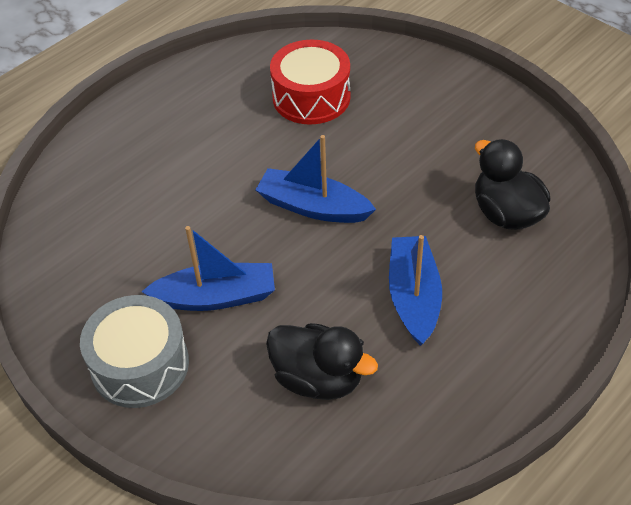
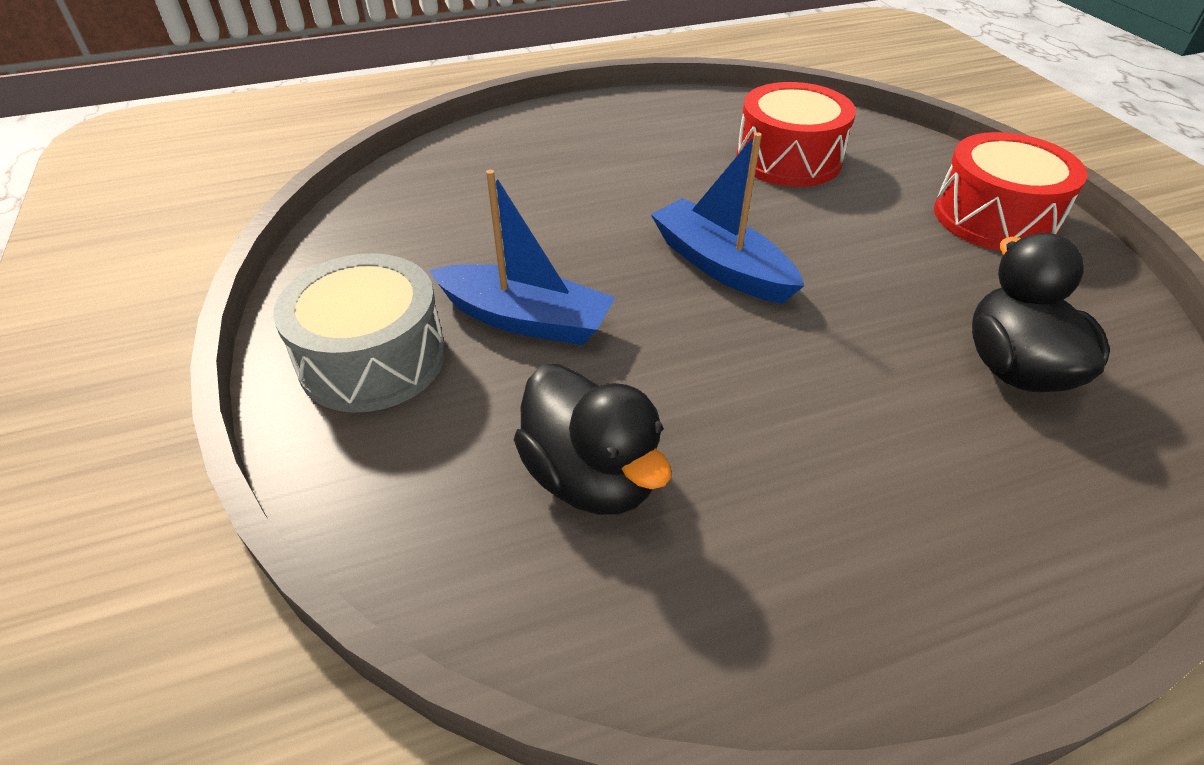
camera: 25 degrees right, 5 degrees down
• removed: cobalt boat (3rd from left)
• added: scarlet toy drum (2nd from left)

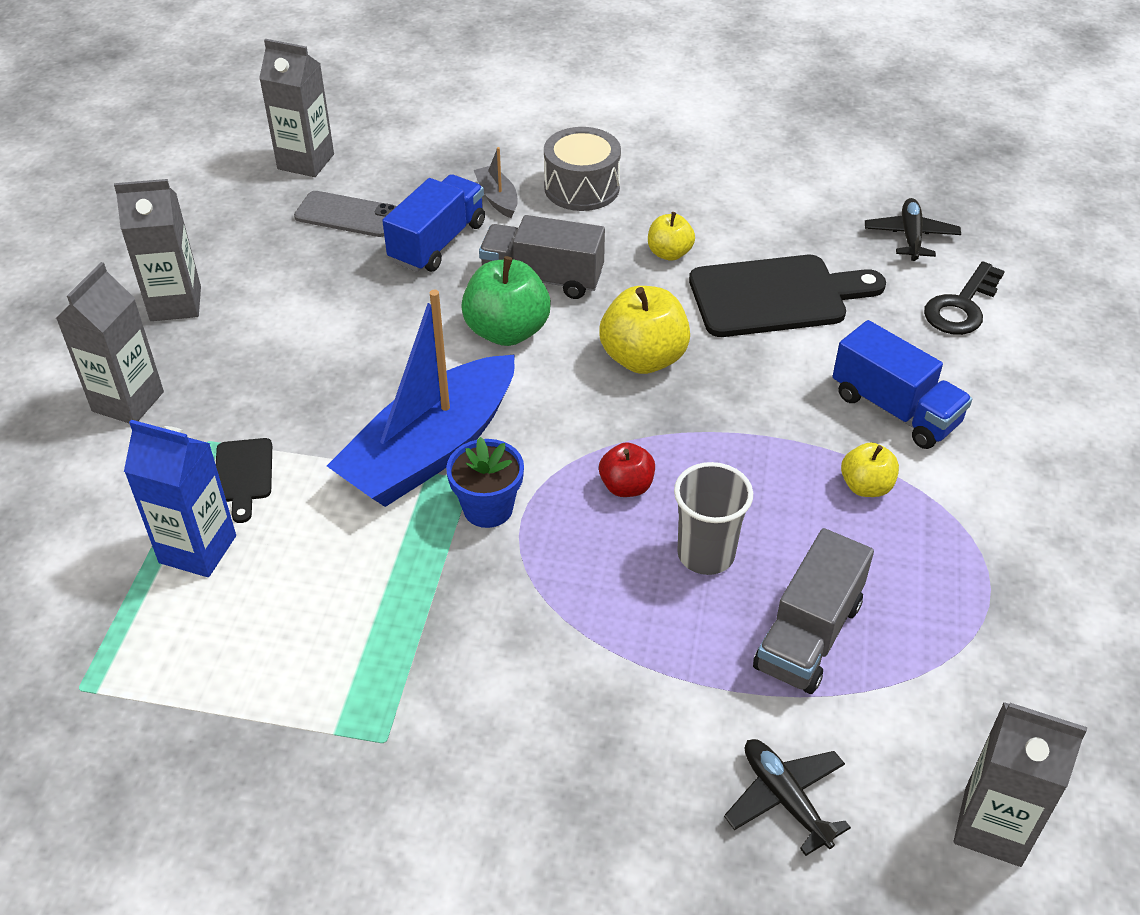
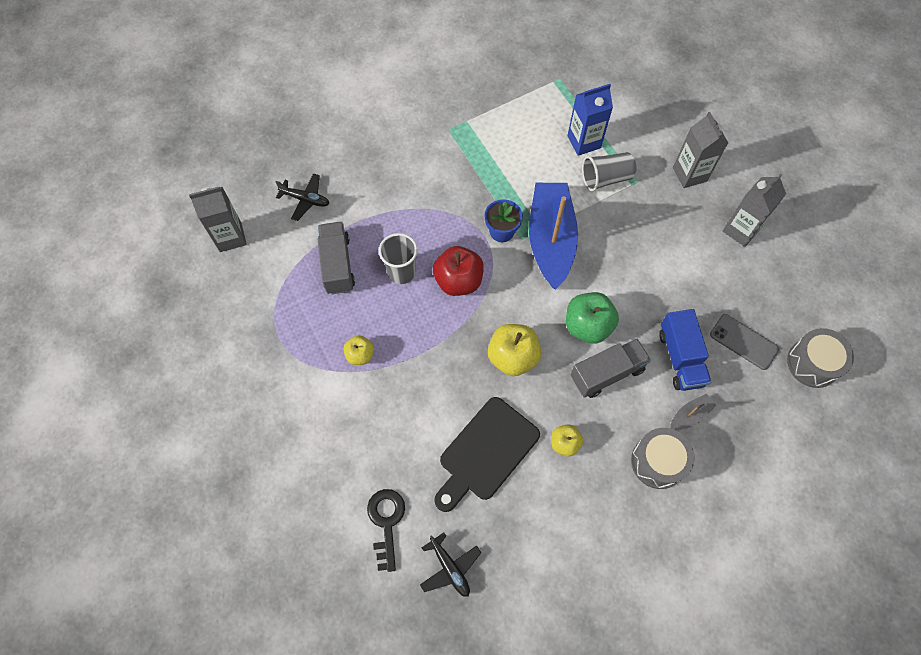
camera: 140 degrees right, 20 degrees up
• replaced: gray milk carton (3rd from left) to gray toy drum (2nd from left)
• turned: gray boat 60 degrees counterclockwise
• turned: gray mobile phone 60 degrees clockwise
• removed: cobalt lorry (2nd from left)
• replaced: jet-black bread board (1st from left) to gray tumbler (2nd from left)
• resized: scarlet apple fruit x1.74

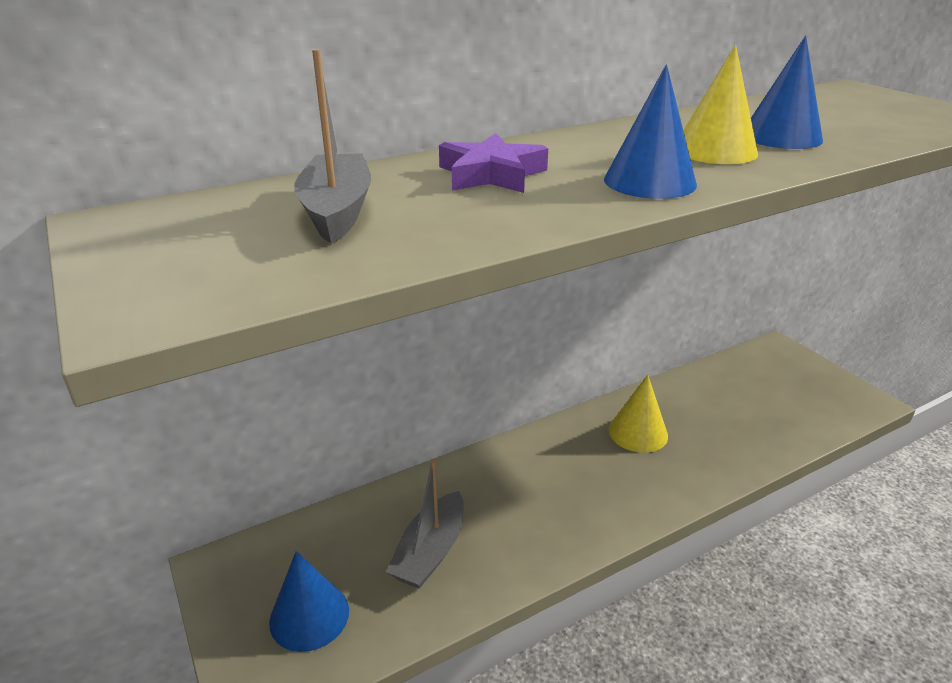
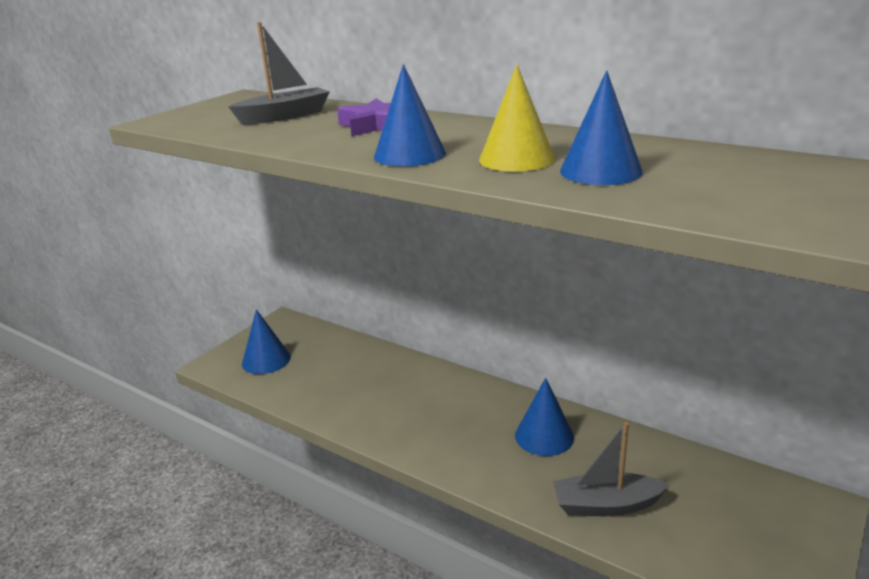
camera: 65 degrees right, 5 degrees down
• recoloured: golden solid cone (1st from left) to cobalt solid cone (3rd from left)
• moved: gray boat (2nd from left)

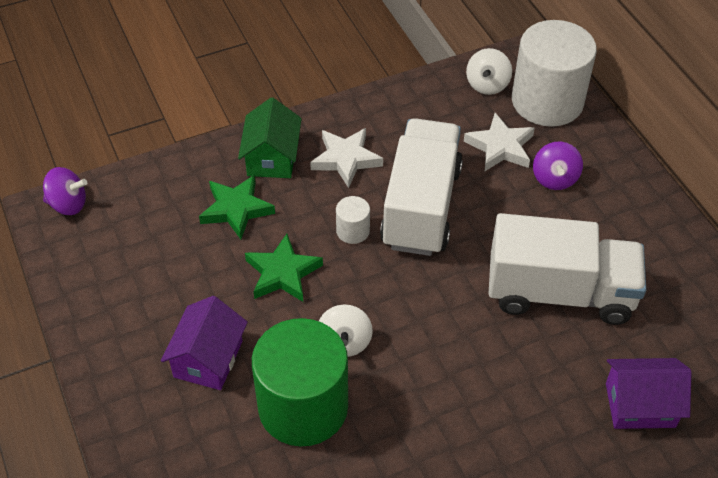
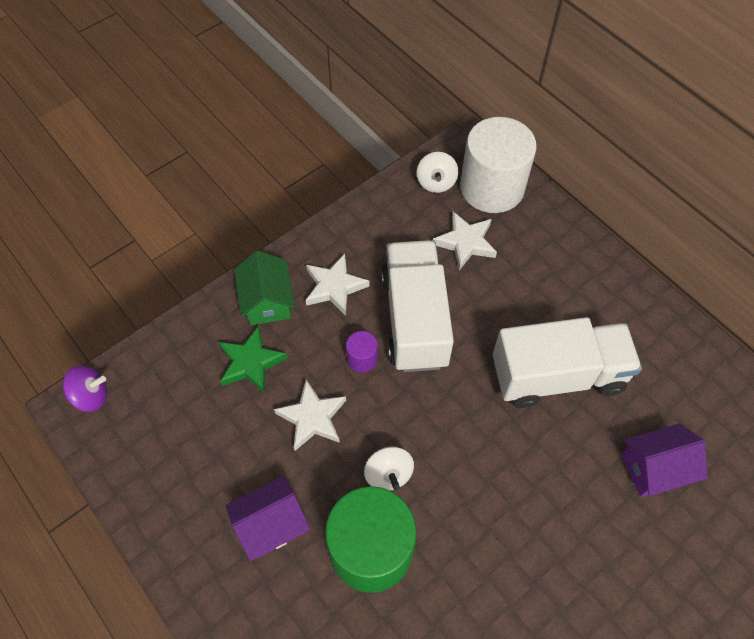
camera: 15 degrees left, 10 degrees up
• removed: royal purple toy top (2nd from left)
• recoloured: white cylinder (1st from left) to royal purple cylinder
• recoloured: emerald star shape (2nd from left) to white star shape (1st from left)
• turned: royal purple house (1st from left) 60 degrees clockwise

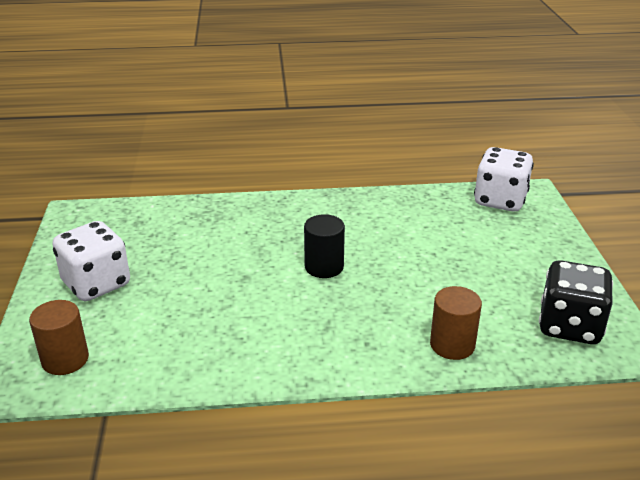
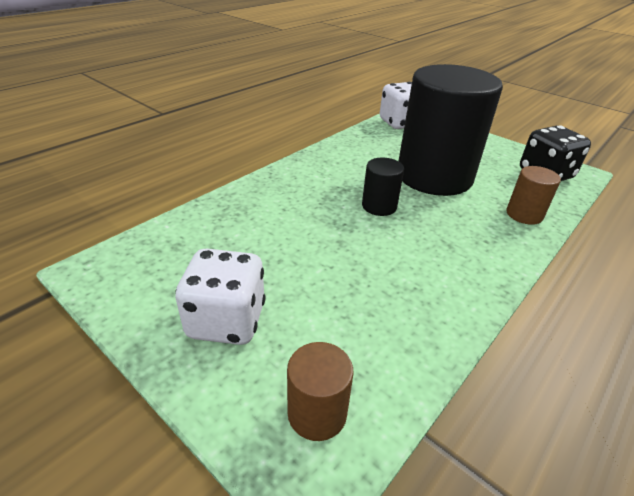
camera: 45 degrees left, 5 degrees up
• added: jet-black cylinder (2nd from left)

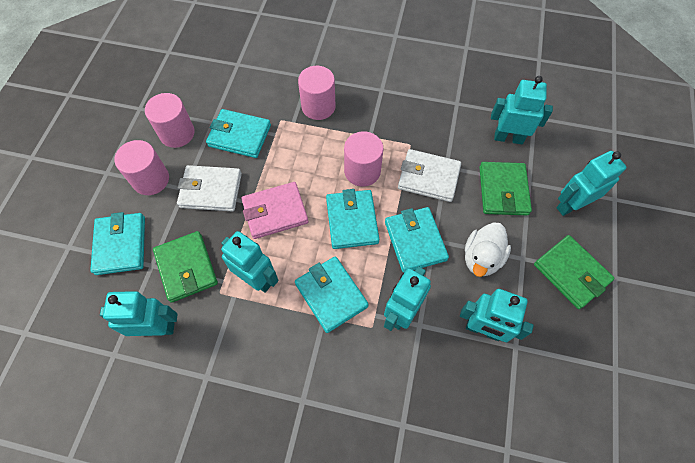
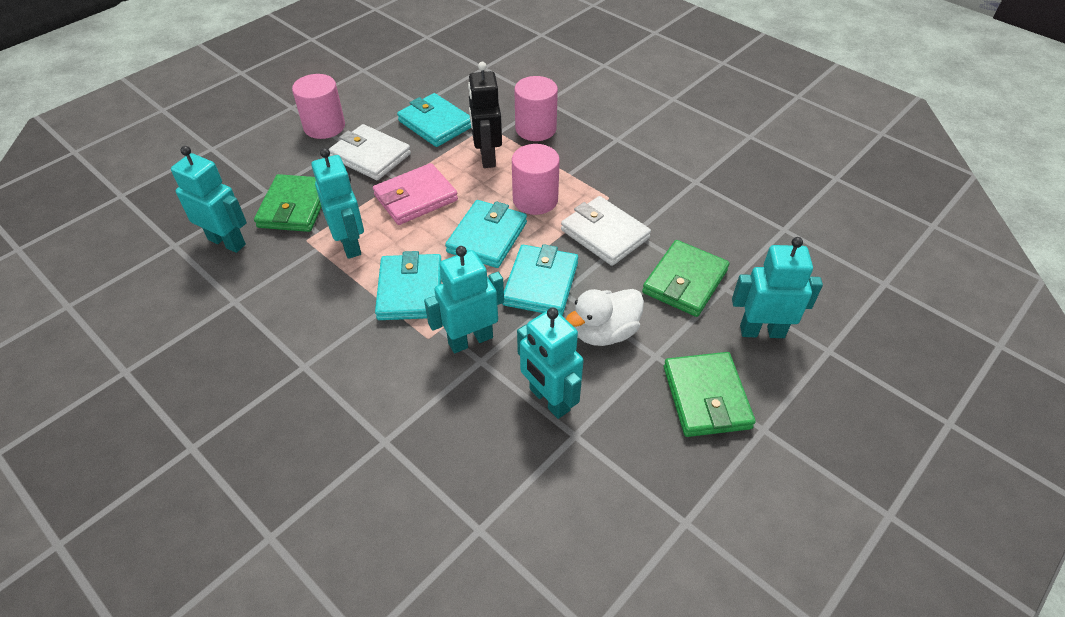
camera: 30 degrees right, 15 degrees down
• removed: turquoise robot figure (5th from left)
• removed: rosy cylinder (2nd from left)
• turned: rosy wallet 45 degrees counterclockwise
• removed: turquoise wallet (1st from left)
• added: jet-black robot figure

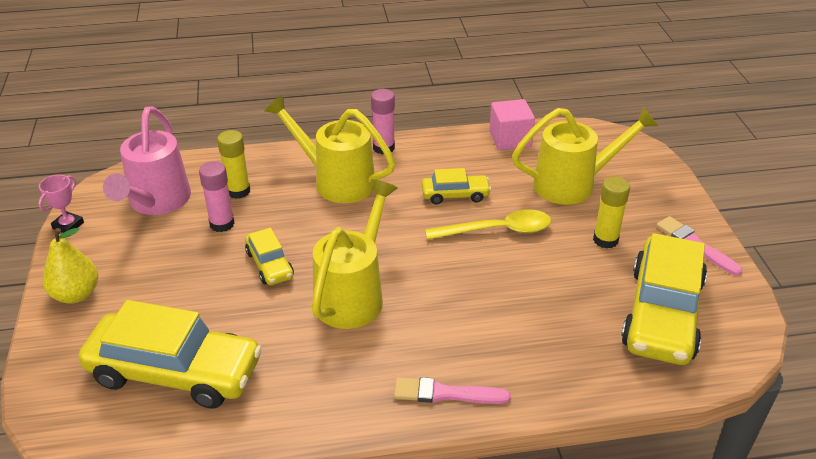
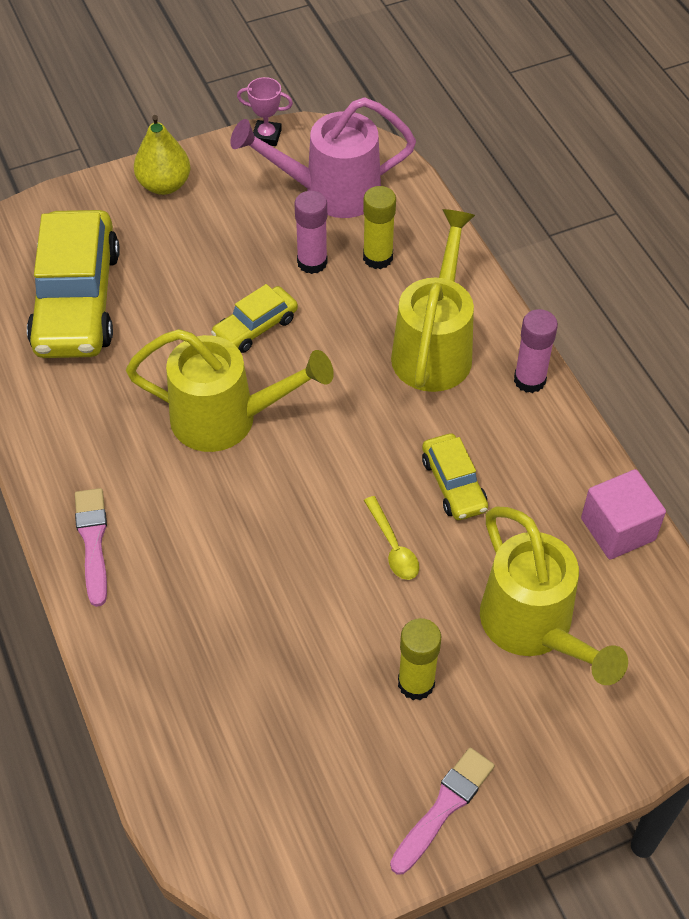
camera: 75 degrees right, 15 degrees up
• resized: golden teaspoon x0.59
• removed: golden automobile (4th from left)

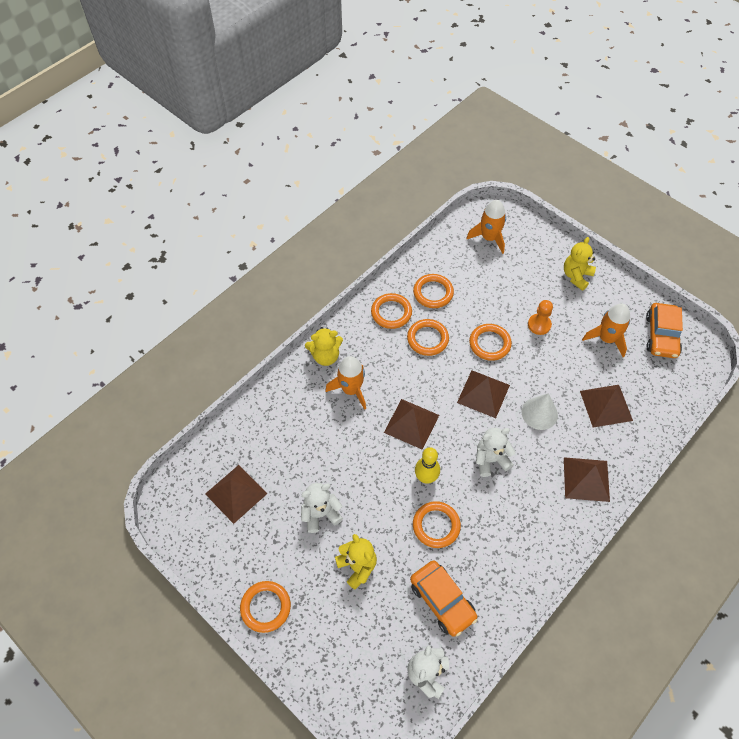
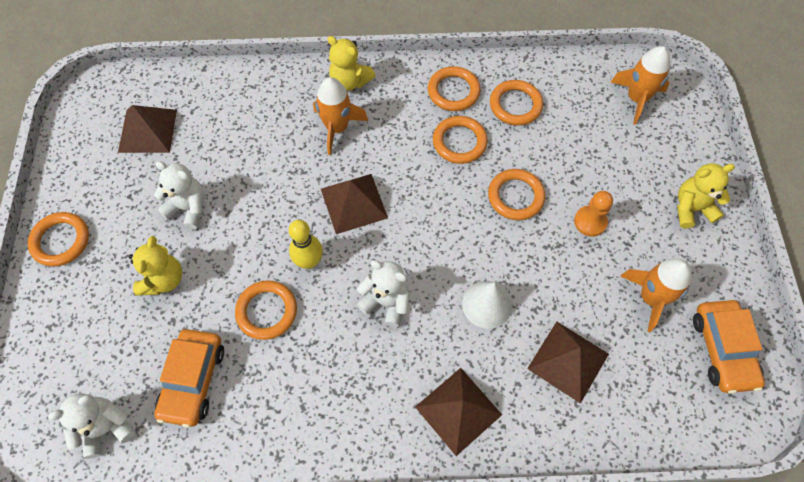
camera: 45 degrees right, 5 degrees up
• turned: orange-coloured automobile (2nd from left) 60 degrees counterclockwise
• removed: brown pyramid shape (3rd from left)

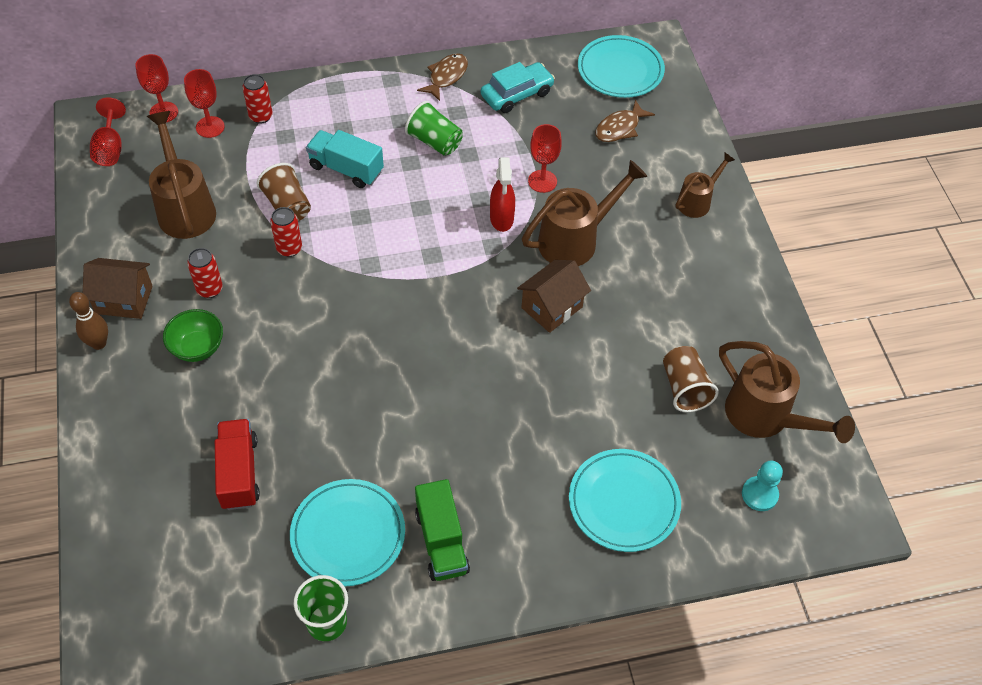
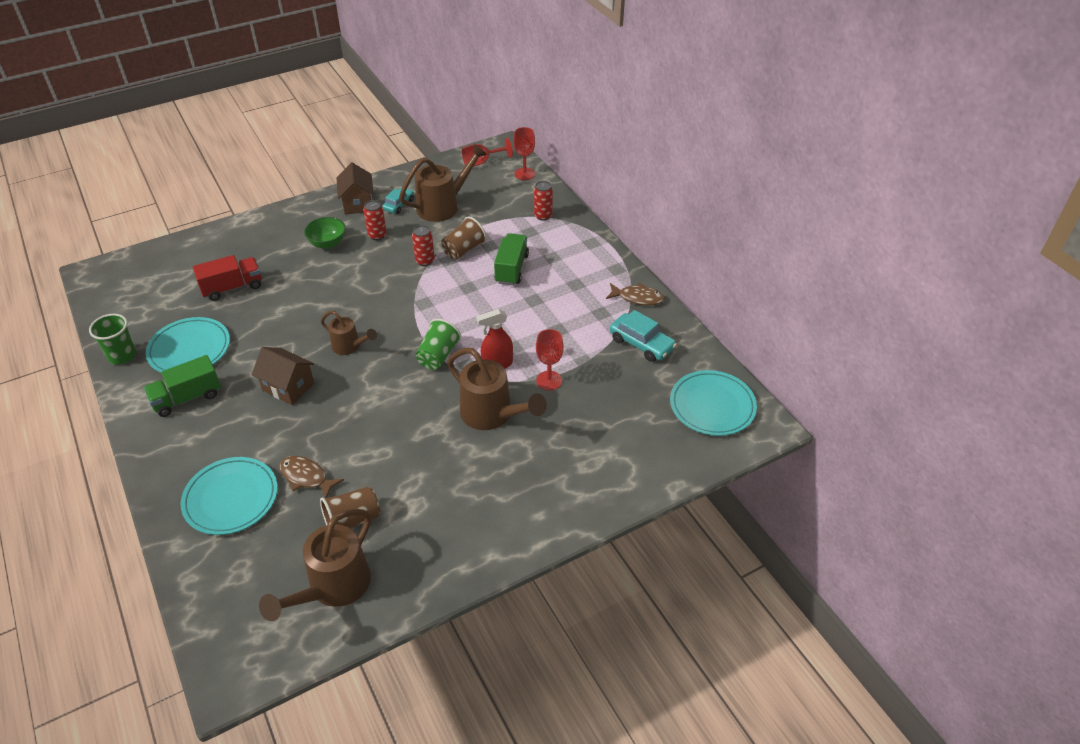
camera: 75 degrees right, 10 degrees down
• removed: scarlet chalice (3rd from left)
• moved: brown fish figure (2nd from left in the first image) to brown fish figure (1st from left)
• moved: emerald tumbler (2nd from left)
• recoloured: turquoise lorry to emerald lorry (2nd from left)
• moved: brown watering can (3rd from left in the first image) to brown watering can (2nd from left)
• moved: brown house (2nd from left in the first image) to brown house (1st from left)
• removed: brown tenpin
• removed: turquoise game pawn
• added: turquoise automobile (1st from left)

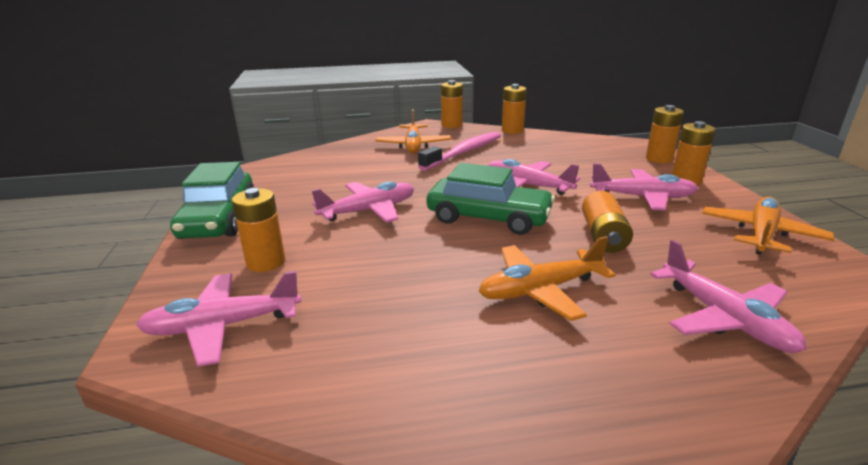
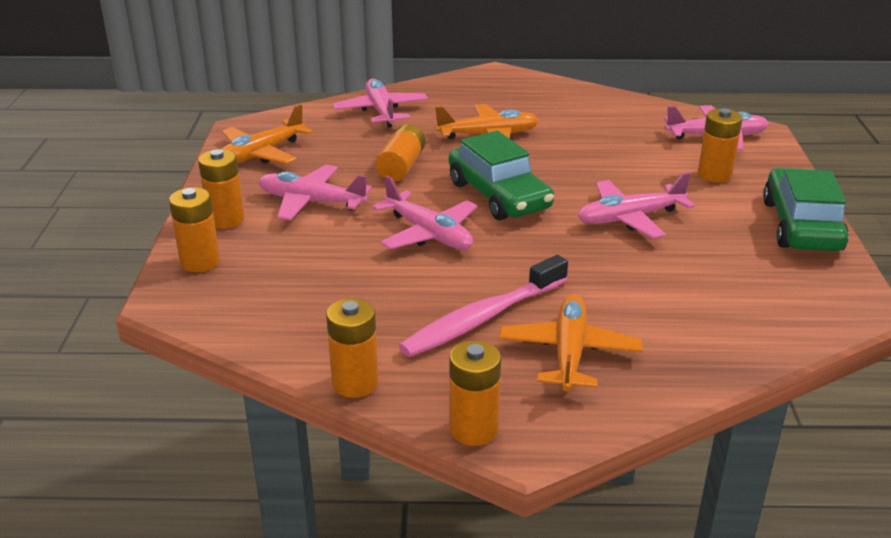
camera: 170 degrees left, 5 degrees up
• turned: emerald automobile (2nd from left in the first image) 150 degrees counterclockwise

